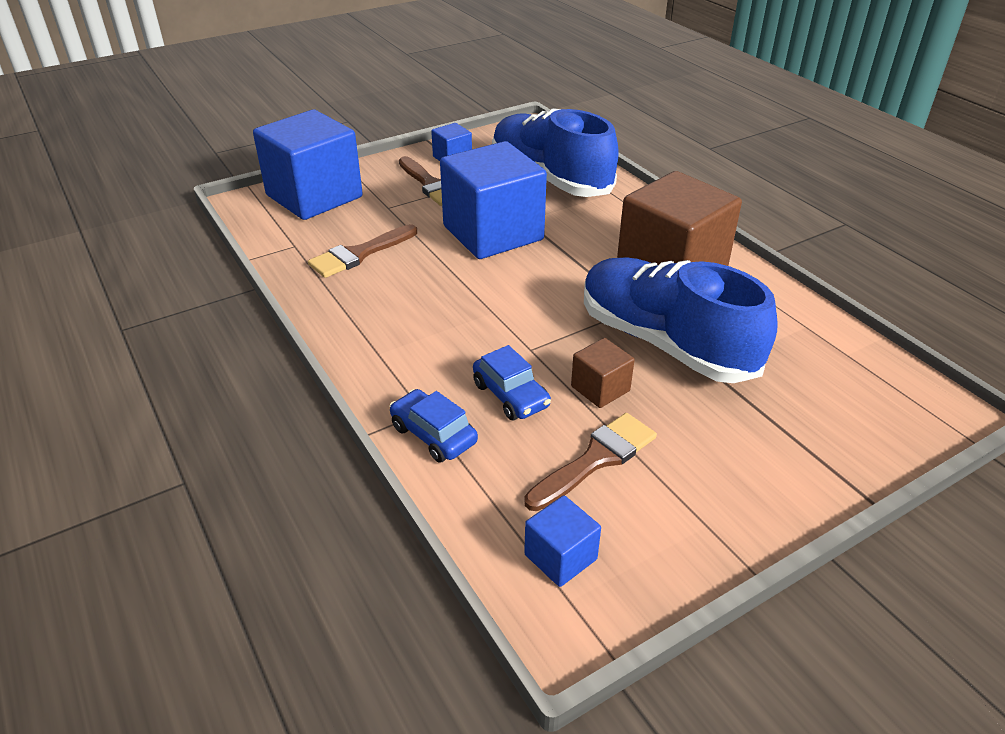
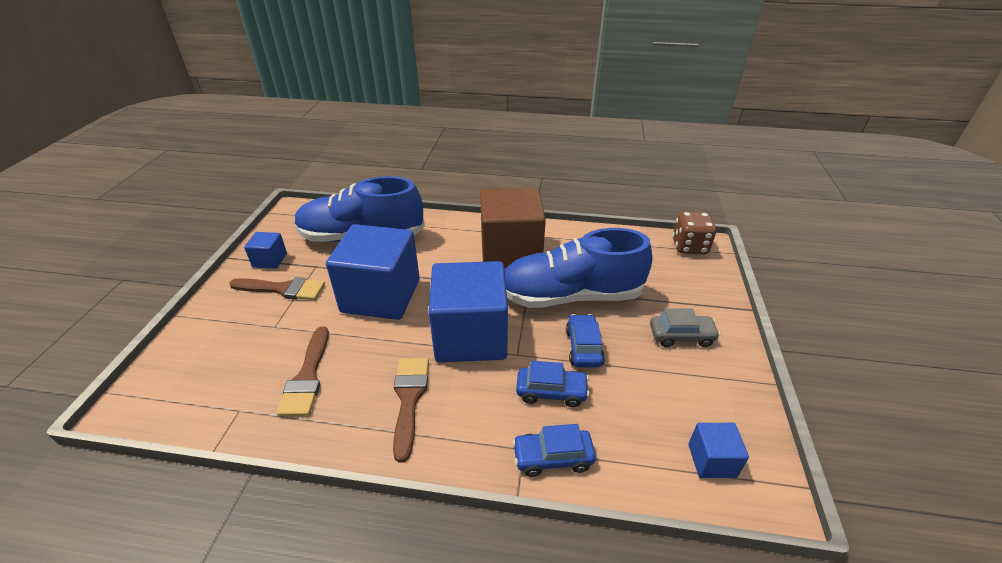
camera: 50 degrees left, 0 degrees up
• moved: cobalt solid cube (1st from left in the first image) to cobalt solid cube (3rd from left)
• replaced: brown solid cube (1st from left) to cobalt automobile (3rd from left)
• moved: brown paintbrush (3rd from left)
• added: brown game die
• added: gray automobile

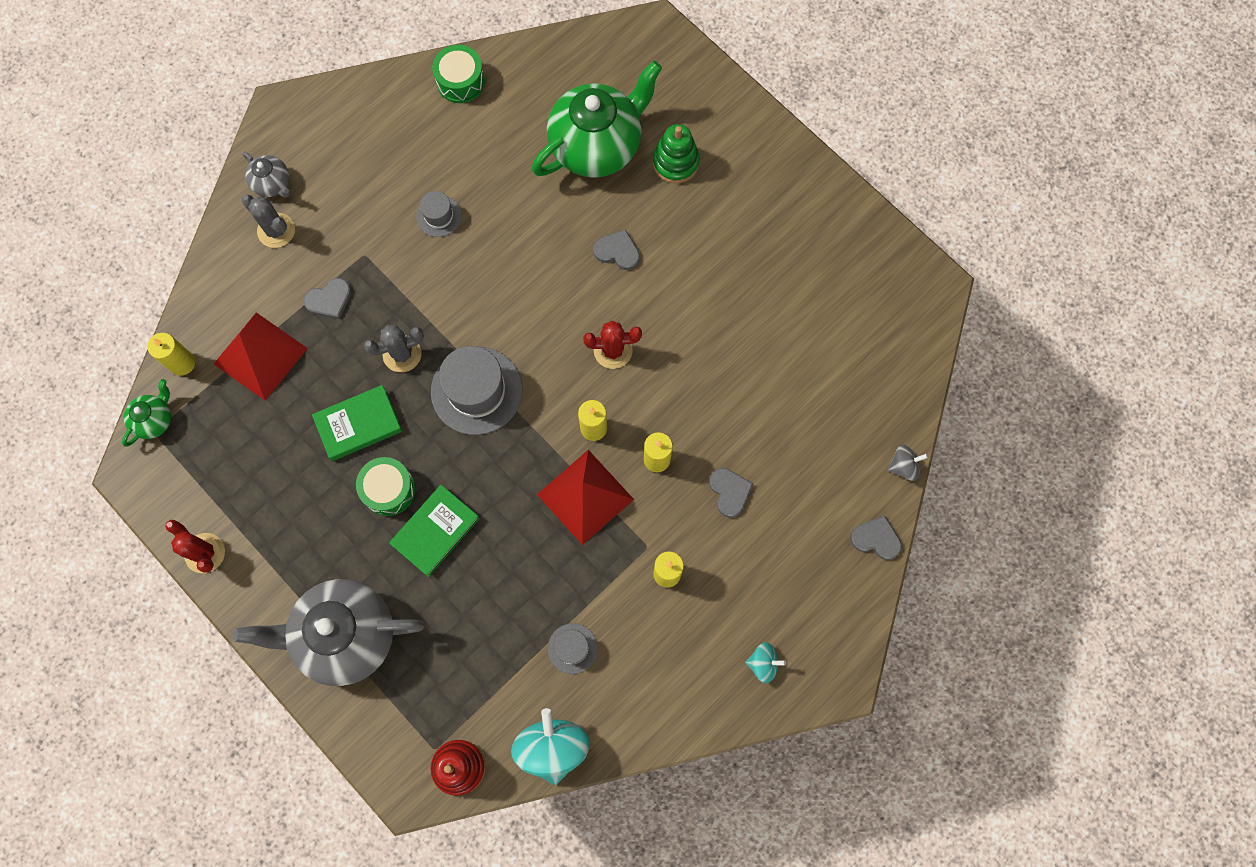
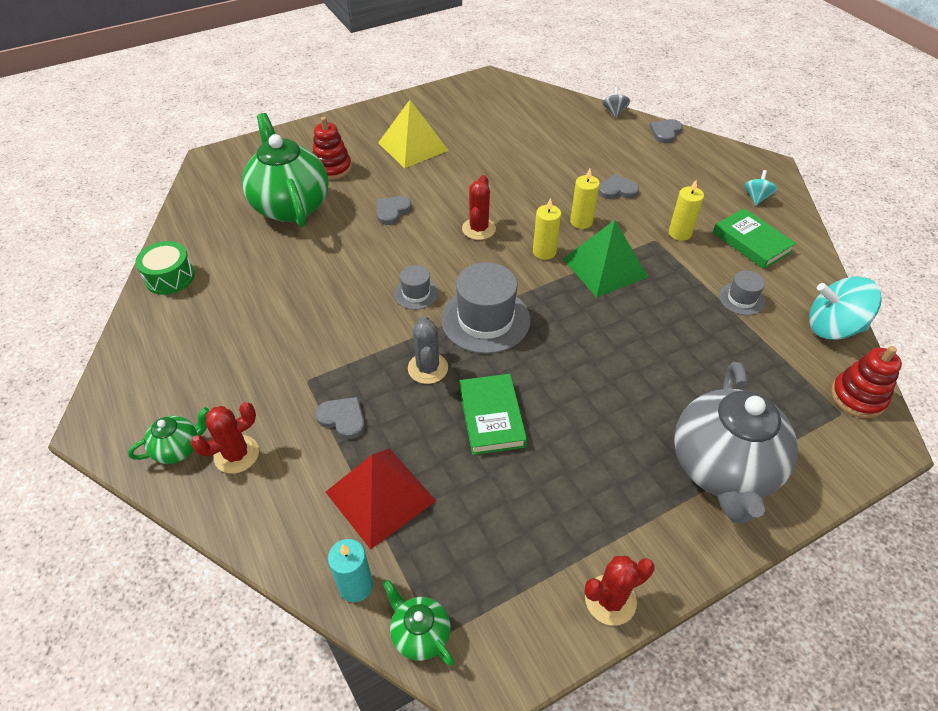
camera: 75 degrees left, 25 degrees down
• recoloured: emerald stacking toy to scarlet stacking toy (1st from left)
• recoloured: gray tea pot (1st from left) to emerald tea pot (1st from left)
• moved: gray hat (1st from left)
• recoloured: gray saguaro cactus (1st from left) to scarlet saguaro cactus (1st from left)
• turned: gray love heart (1st from left) 45 degrees counterclockwise
• recoloured: golden pillar candle (1st from left) to turquoise pillar candle
• recoloured: scarlet pyramid shape (2nd from left) to emerald pyramid shape
• removed: emerald toy drum (1st from left)
• moved: emerald hardback (2nd from left)
• added: golden pyramid shape

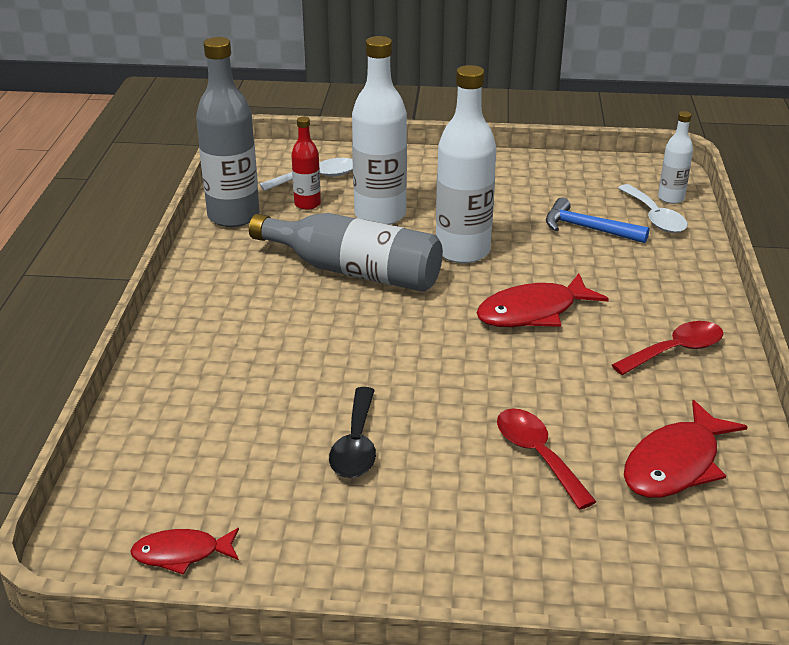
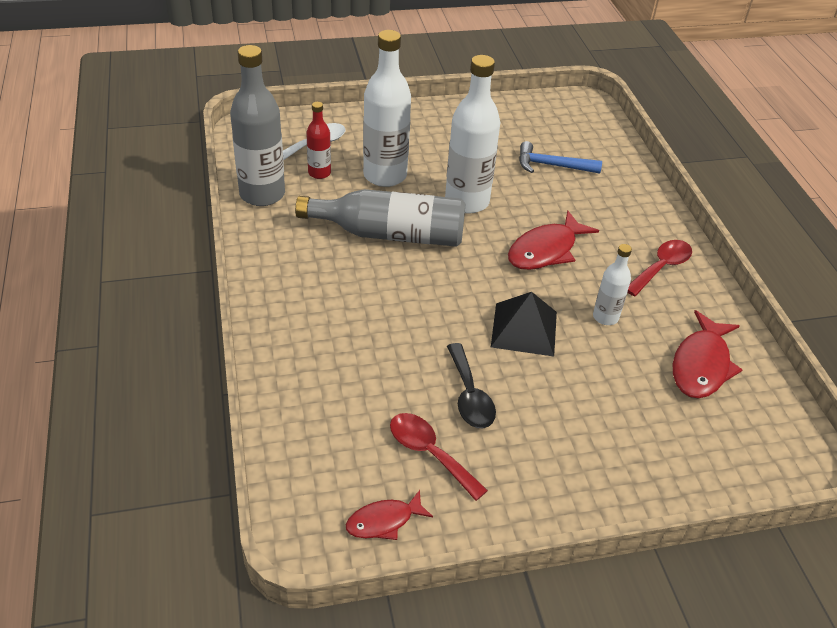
camera: 20 degrees left, 10 degrees up
• moved: white drink bottle (3rd from left)
• removed: white teaspoon (2nd from left)
• moved: scarlet teaspoon (1st from left)
• added: jet-black pyramid shape

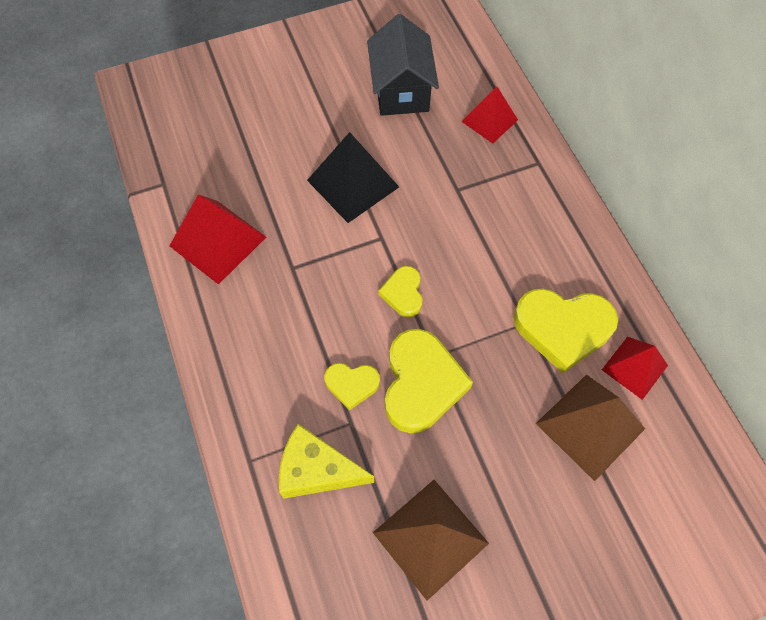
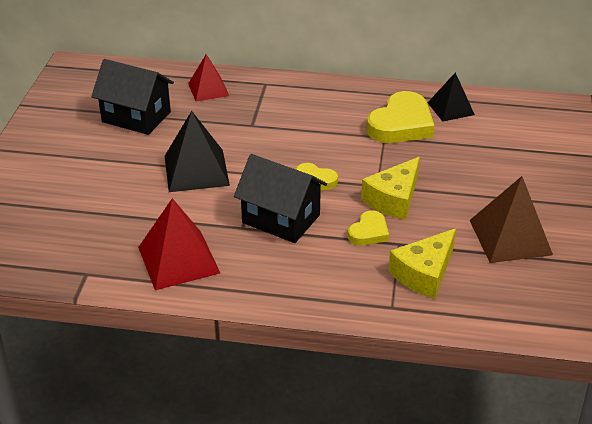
camera: 60 degrees left, 25 degrees down
• replaced: golden love heart (3rd from left) to golden piece of cheese (1st from left)
• recoloured: scarlet pyramid shape (3rd from left) to jet-black pyramid shape (2nd from left)
• removed: brown pyramid shape (2nd from left)
• added: jet-black house (2nd from left)

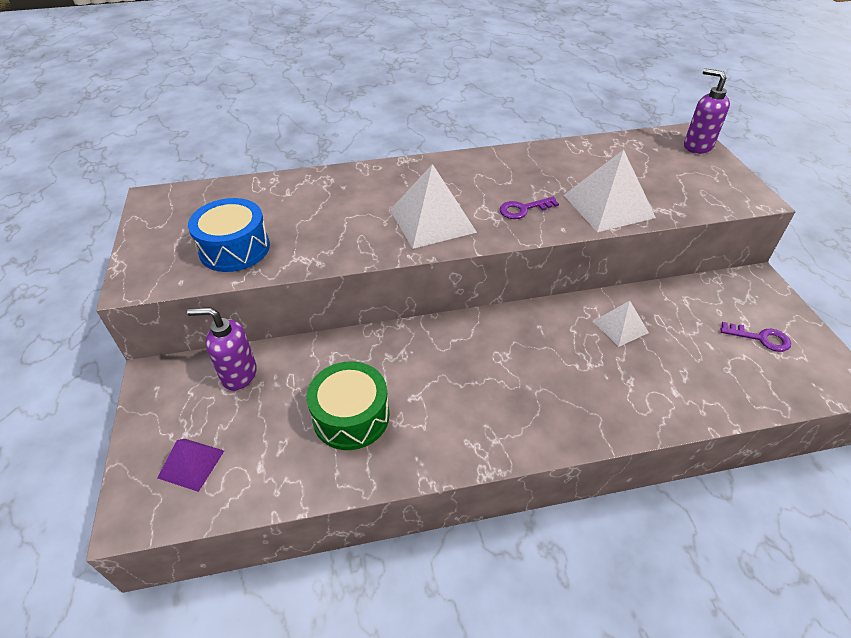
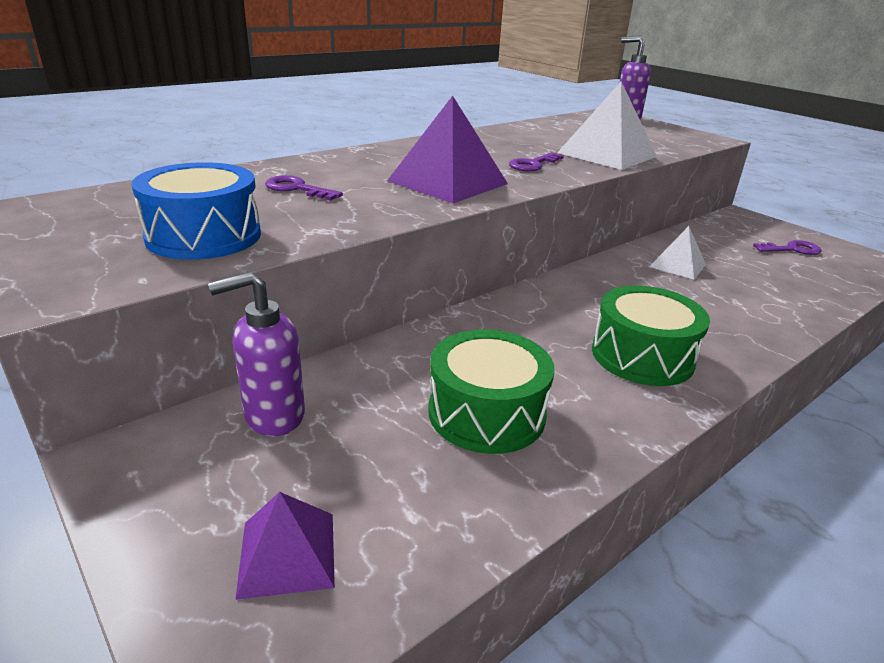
camera: 30 degrees left, 15 degrees down
• recoloured: white pyramid shape (1st from left) to royal purple pyramid shape (2nd from left)
• added: royal purple door key (1st from left)
• added: emerald toy drum (2nd from left)

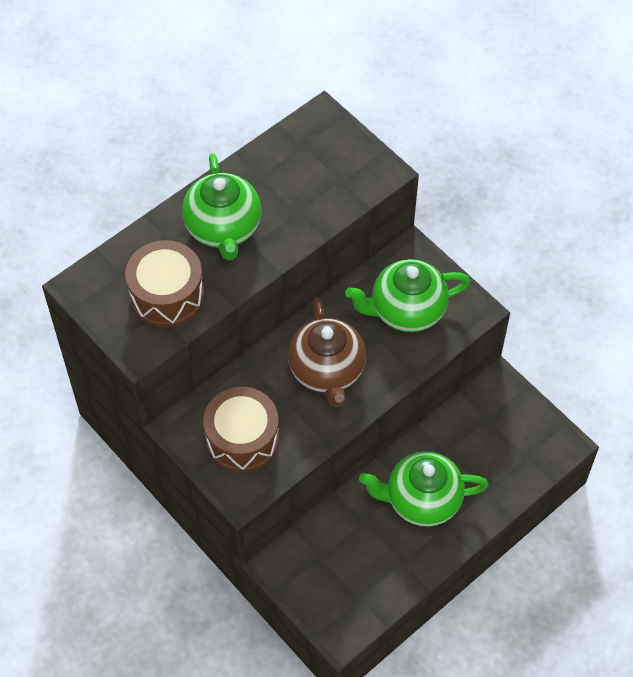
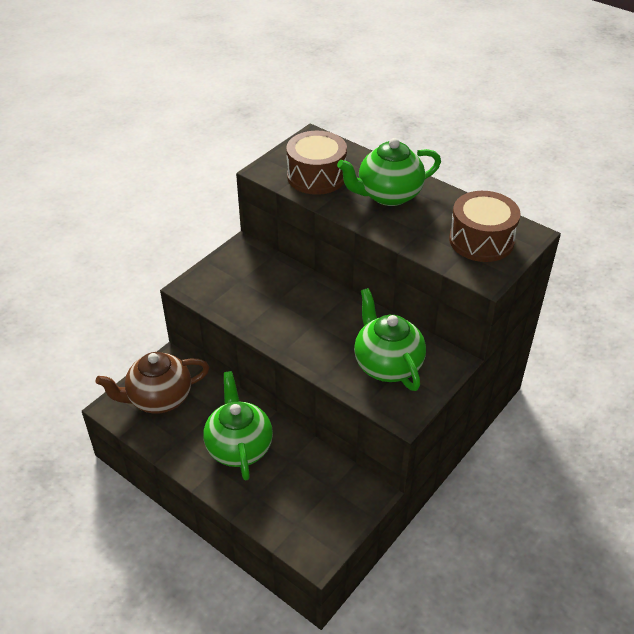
camera: 80 degrees right, 15 degrees down
• moved: brown tea pot
• moved: brown toy drum (2nd from left)

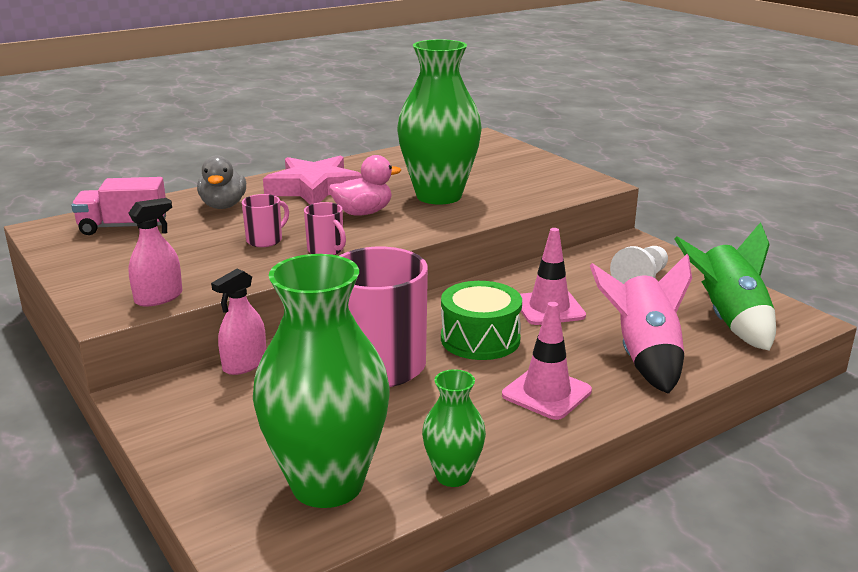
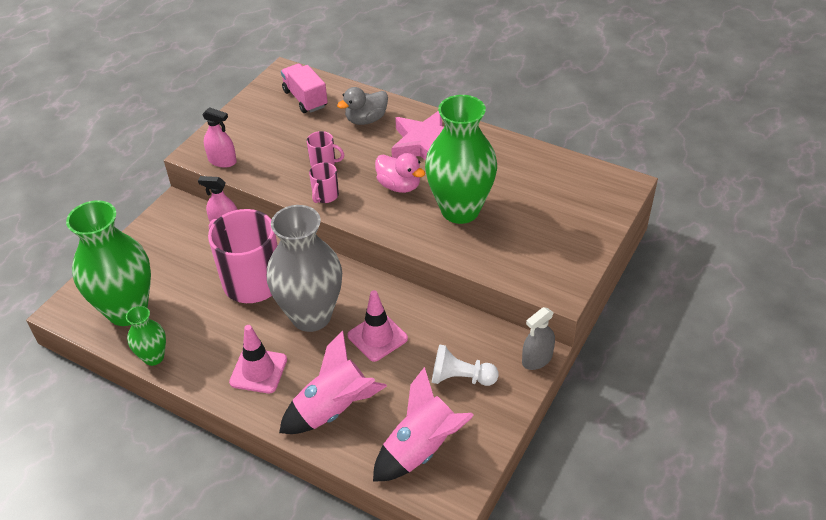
camera: 65 degrees right, 20 degrees up
• recoloured: emerald spaceship to rosy spaceship (2nd from left)
• replaced: emerald toy drum to gray vase
• added: gray spray cleaner

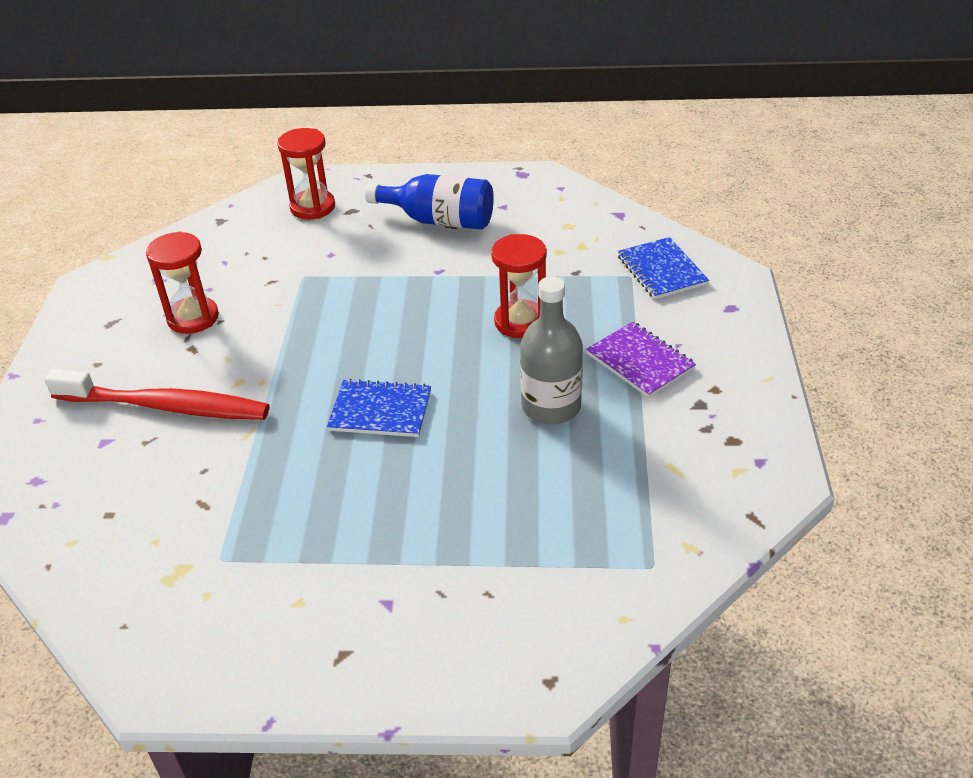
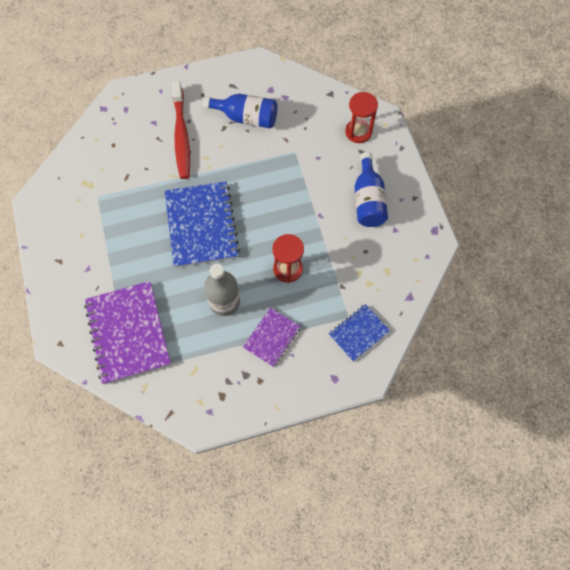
camera: 70 degrees right, 25 degrees up
• replaced: scarlet sandglass (1st from left) to cobalt drink bottle (1st from left)
• resized: cobalt exercise book (1st from left) x1.84
• added: royal purple exercise book (1st from left)

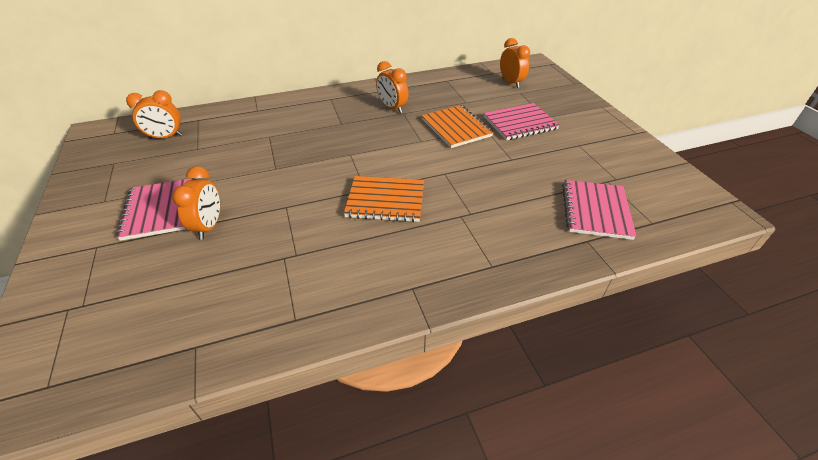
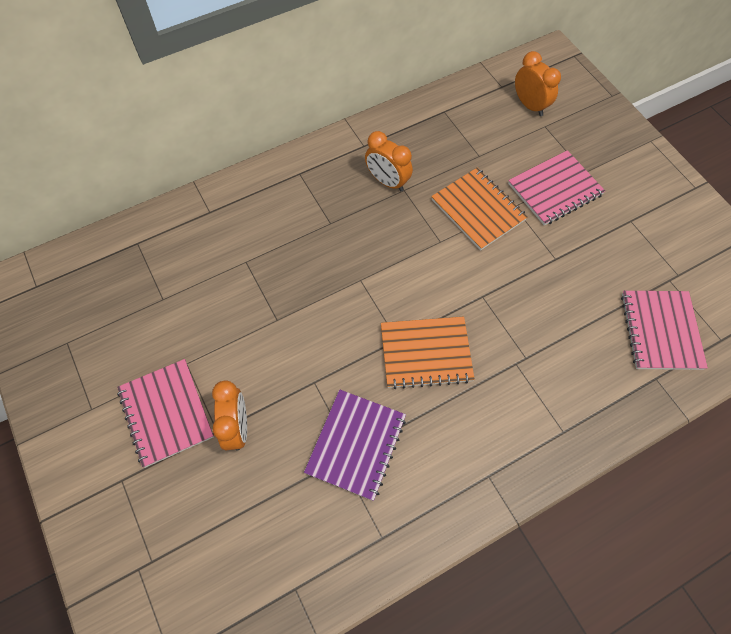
camera: 10 degrees left, 20 degrees up
• removed: orange-coloured bedside clock (1st from left)
• added: royal purple exercise book

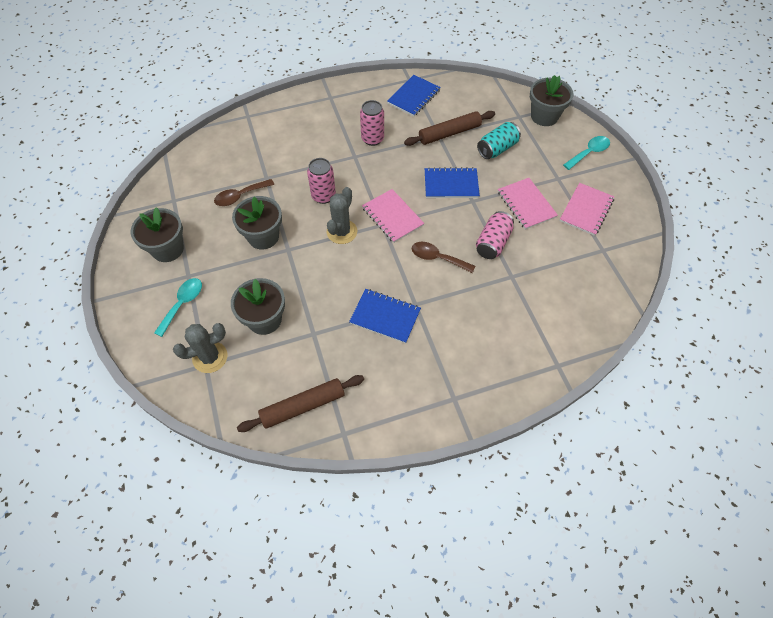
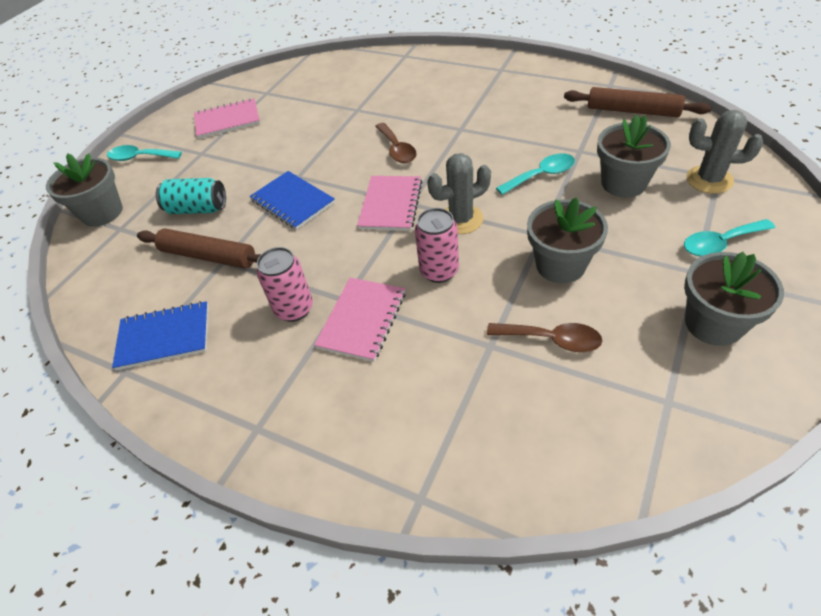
camera: 130 degrees left, 10 degrees down
• moved: rosy exercise book (2nd from left)
• removed: rosy soda can (3rd from left)
• removed: cobalt exercise book (1st from left)
• added: turquoise teaspoon (2nd from left)

